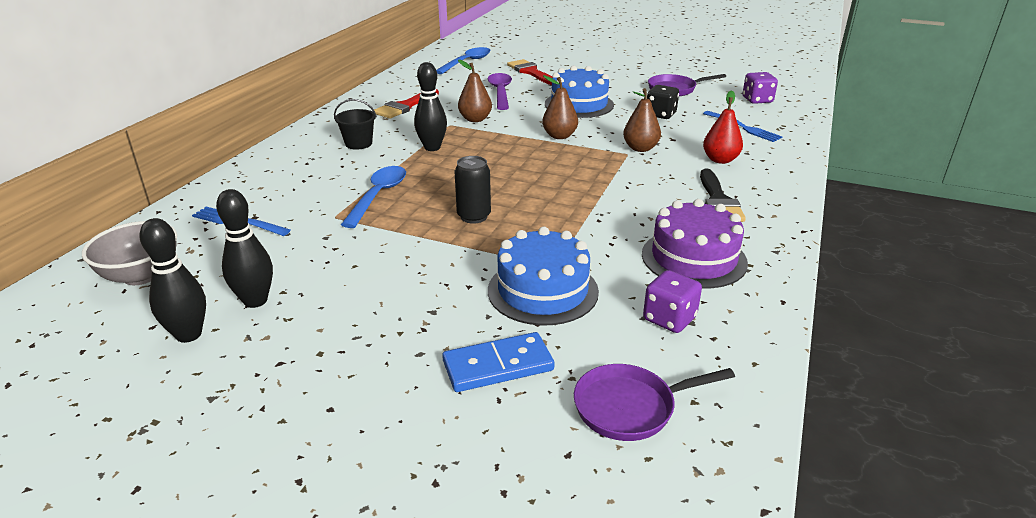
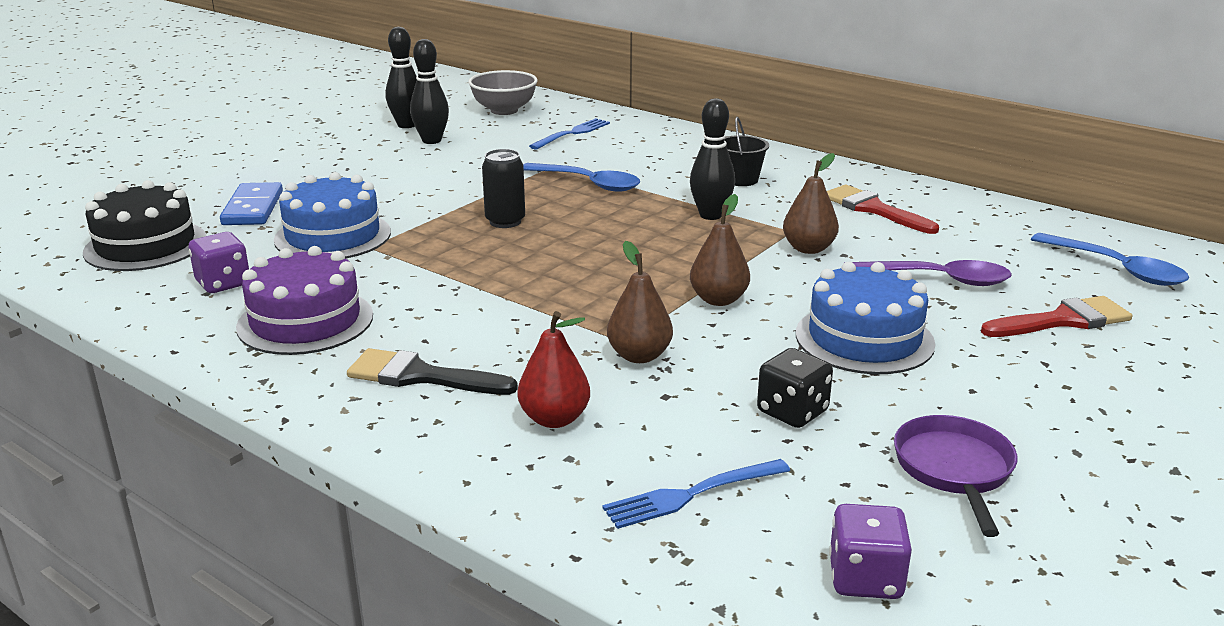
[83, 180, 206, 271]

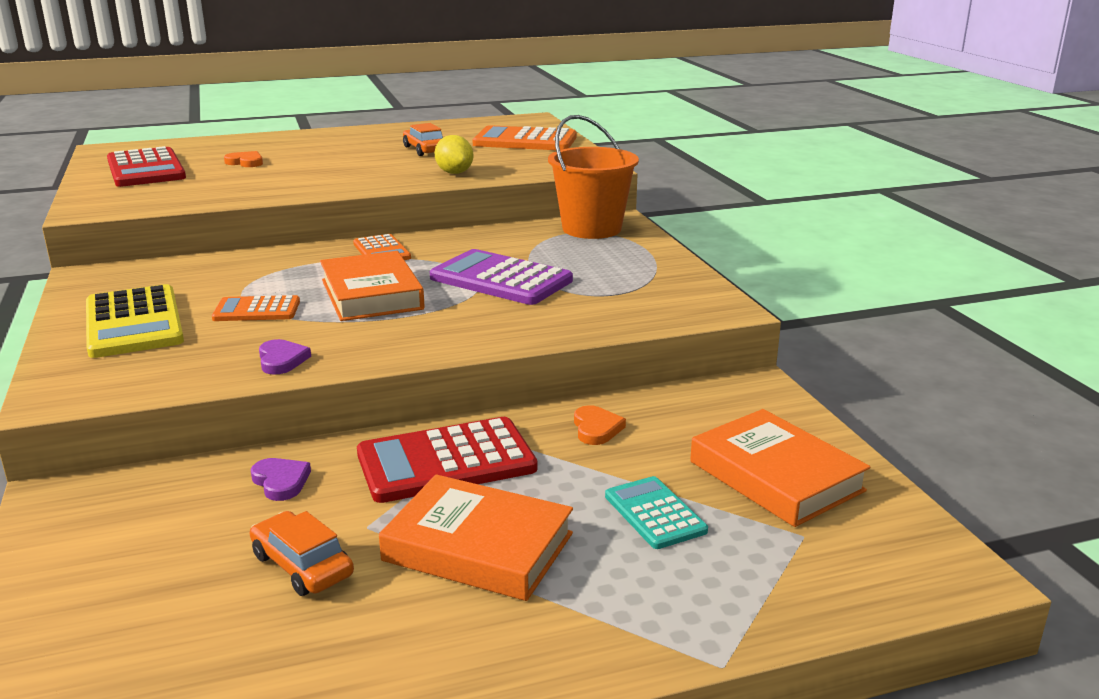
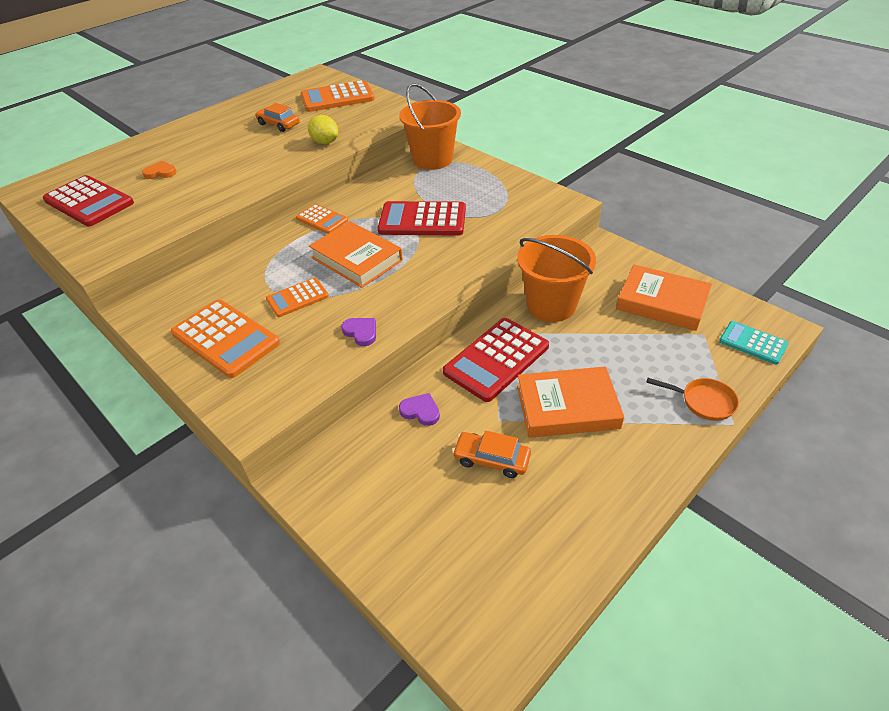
[646, 378, 739, 421]
[719, 321, 789, 365]
[517, 235, 596, 322]
[171, 299, 280, 378]
[378, 201, 466, 236]

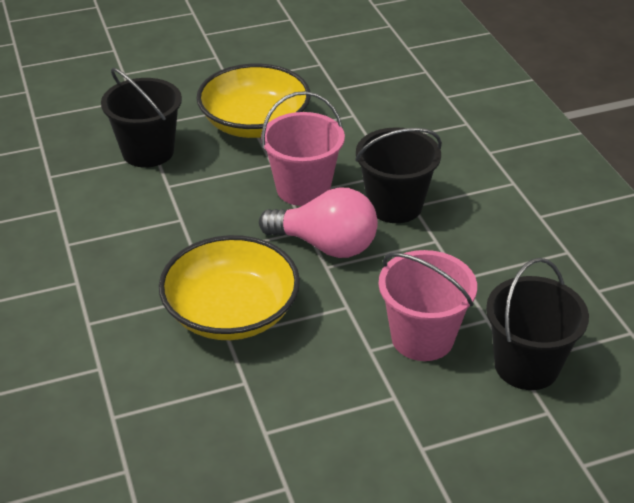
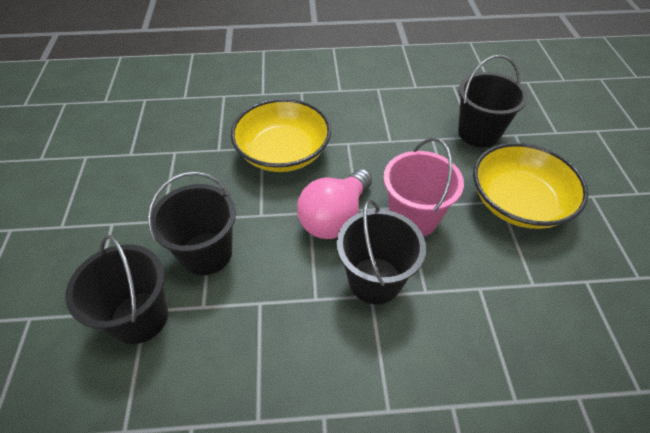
[148, 172, 236, 275]

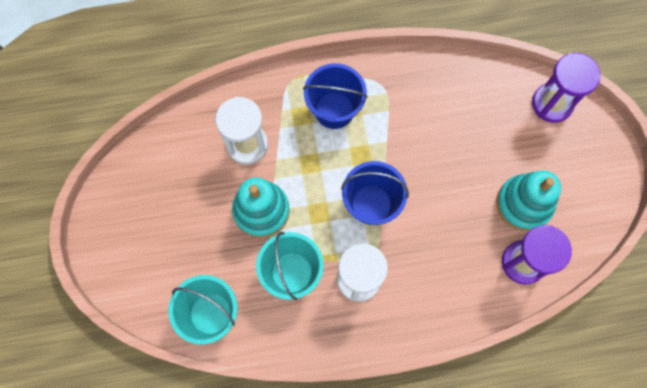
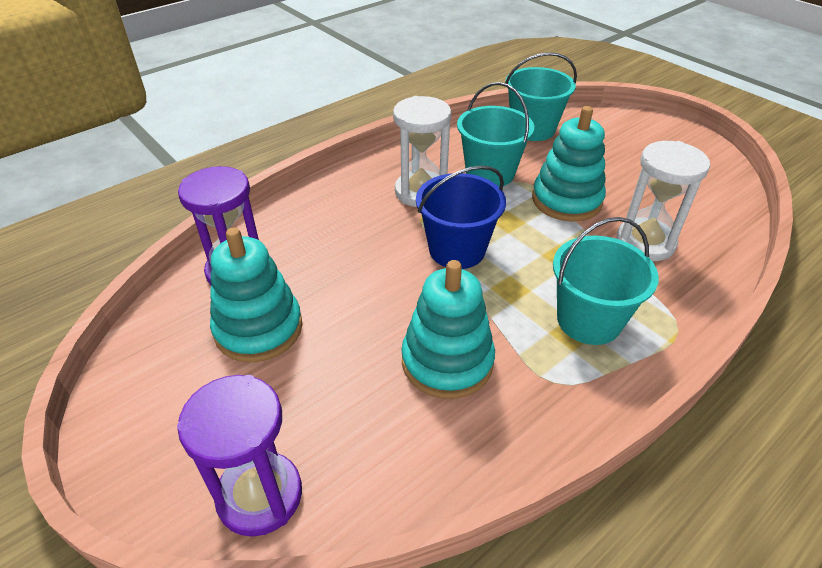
[401, 260, 495, 399]
[553, 217, 659, 345]

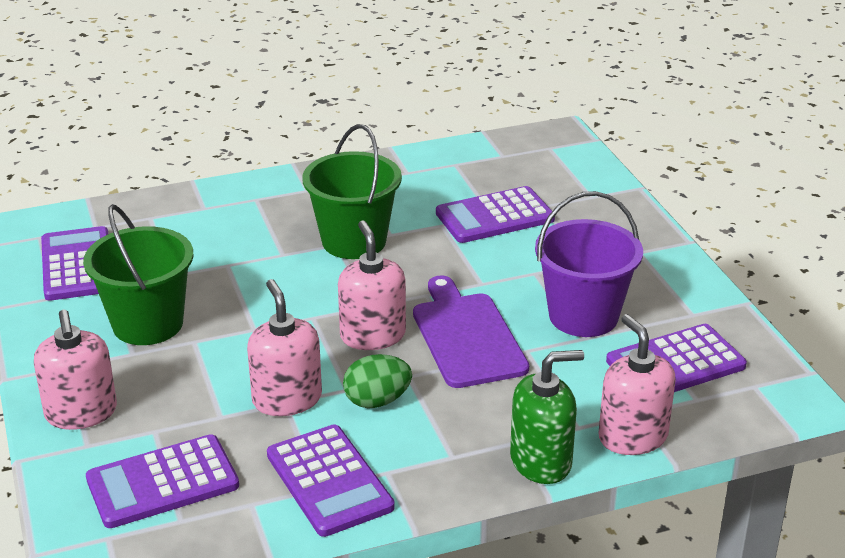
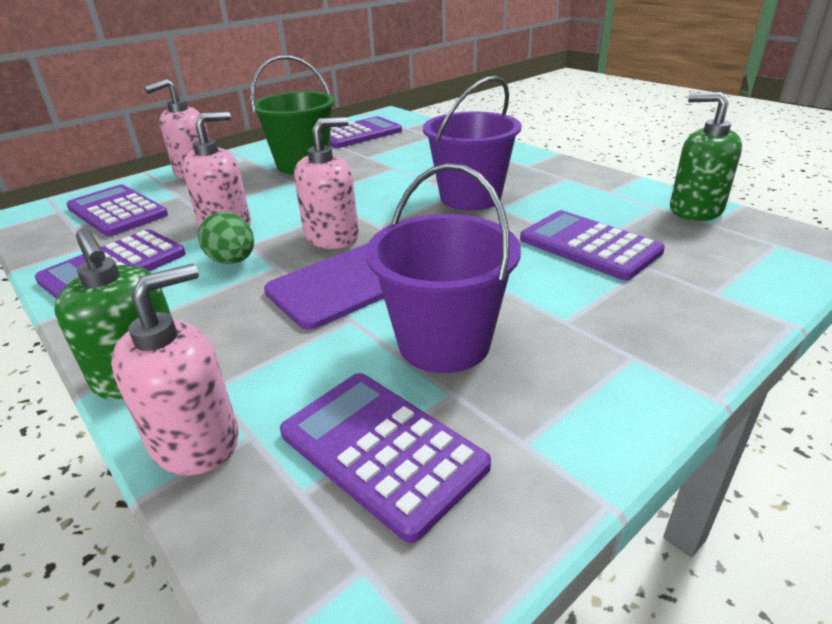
[670, 92, 742, 221]
[423, 76, 521, 210]

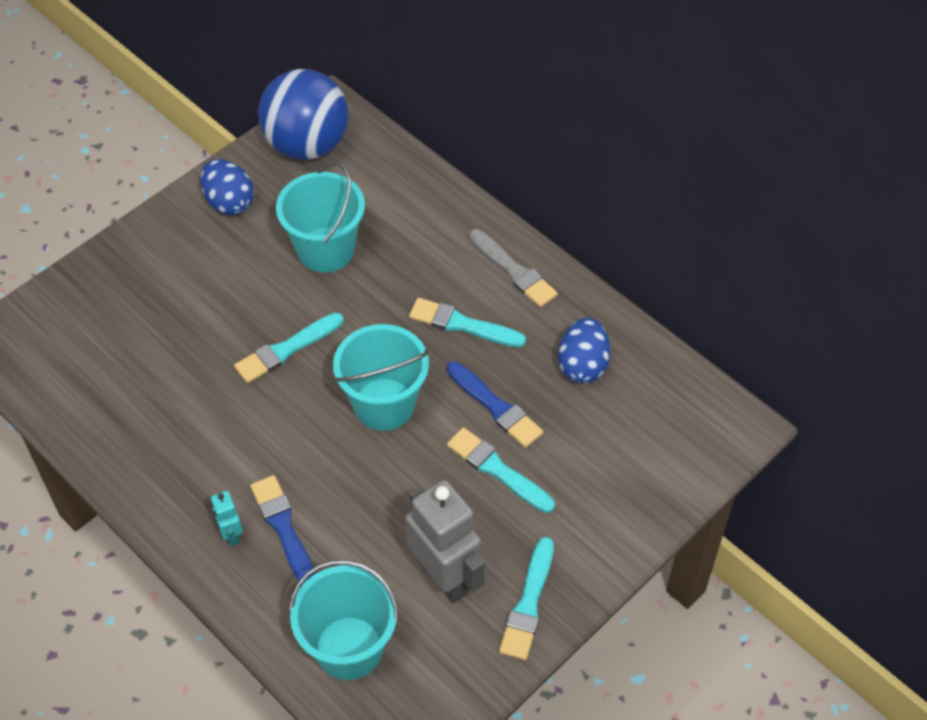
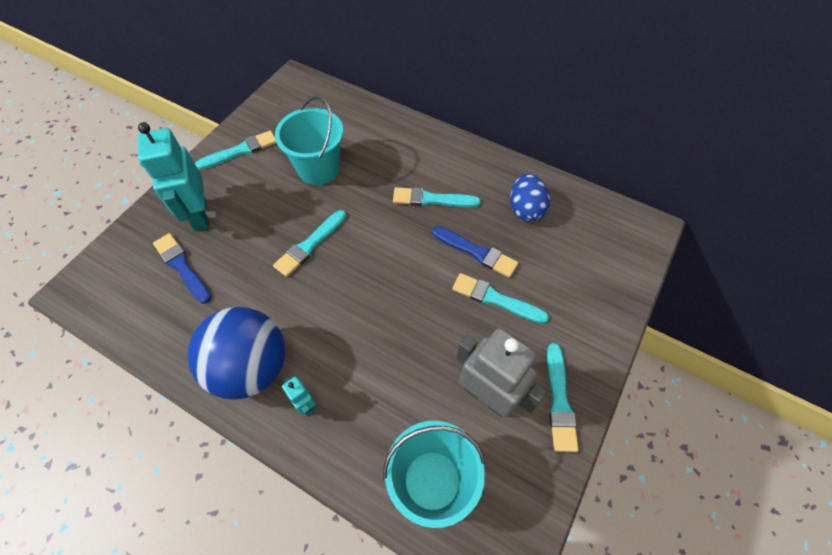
[333, 324, 429, 431] (first image)
[469, 229, 558, 307] (first image)
[138, 123, 209, 231]
[153, 233, 211, 303]
[188, 307, 285, 400]
[195, 130, 276, 170]

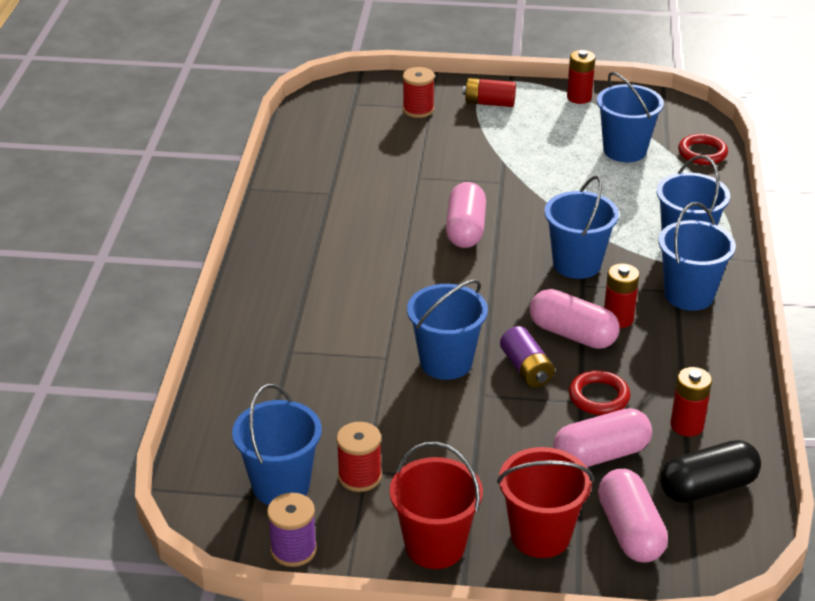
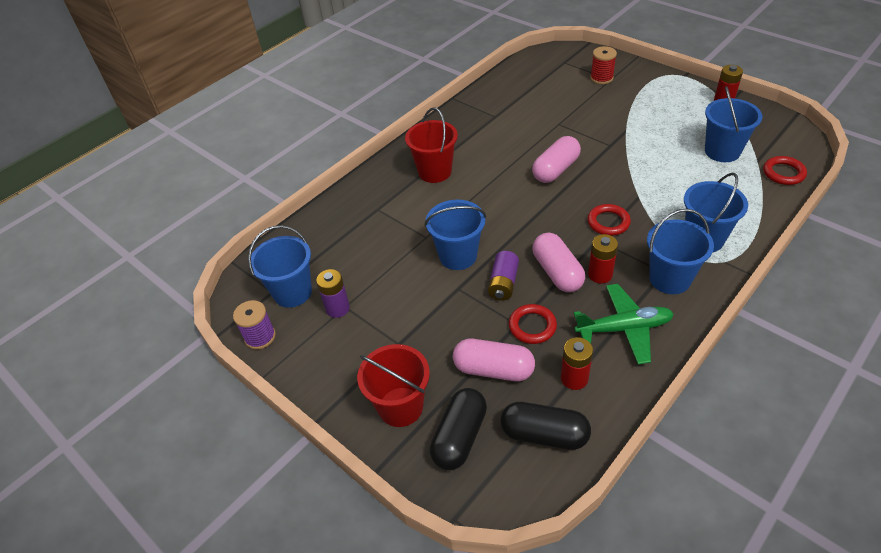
[462, 78, 516, 107] (first image)
[574, 284, 674, 365]
[405, 107, 458, 183]
[316, 269, 350, 318]
[587, 204, 631, 236]
[430, 388, 487, 470]

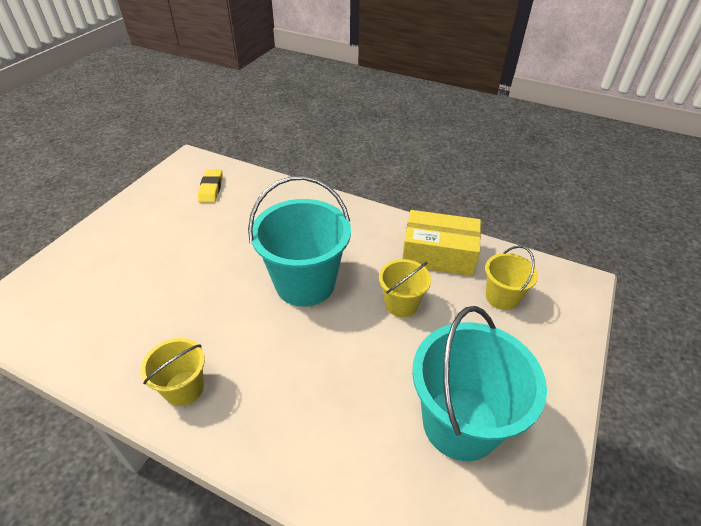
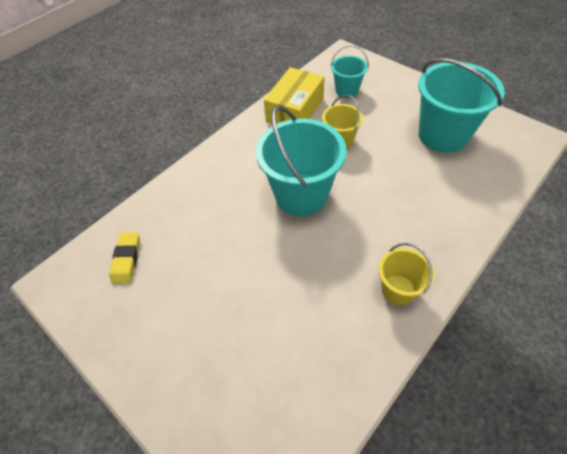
[331, 45, 369, 98]
[109, 232, 140, 284]

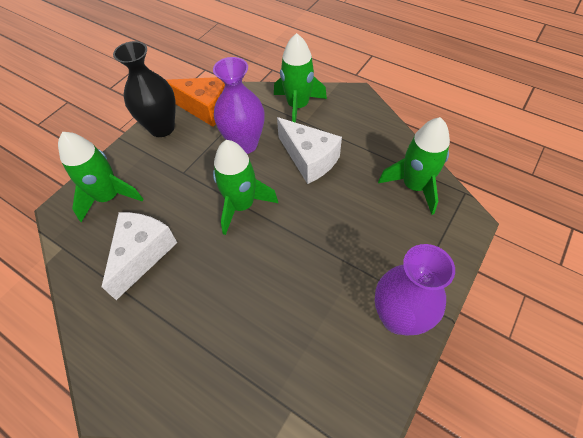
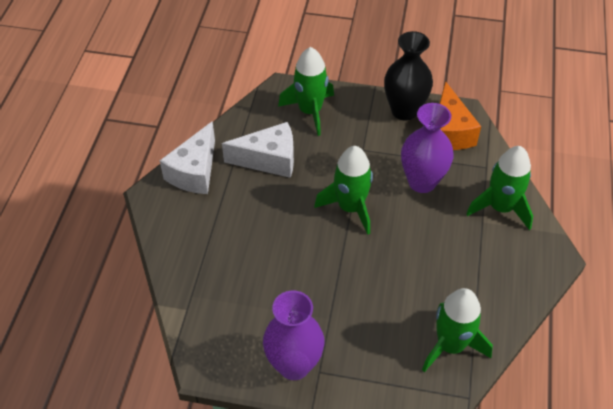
[160, 121, 215, 194]

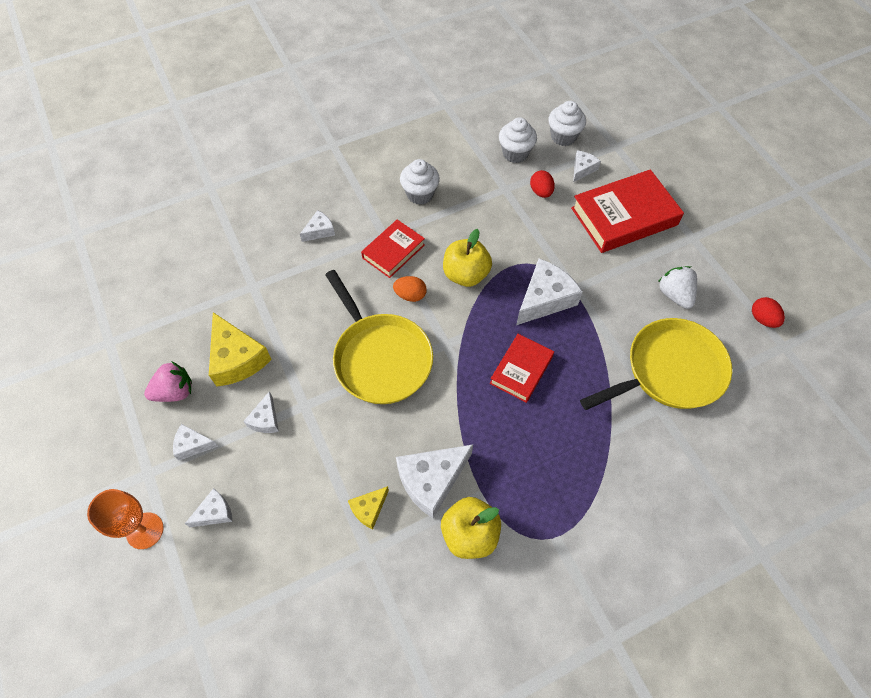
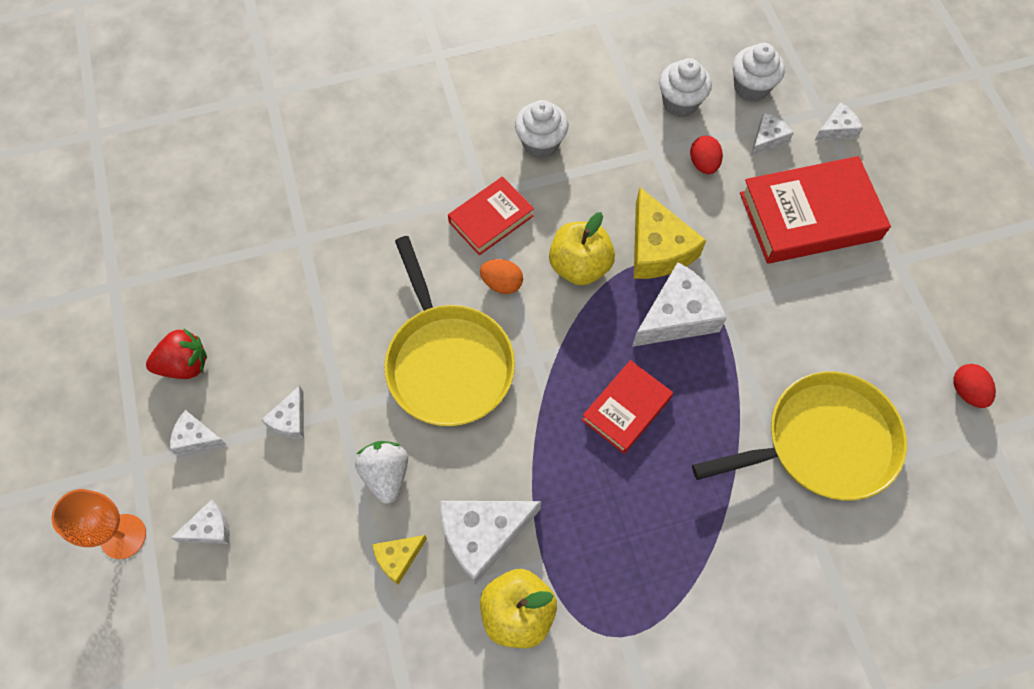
[634, 187, 706, 279]
[815, 102, 863, 141]
[355, 441, 408, 504]
[146, 329, 207, 379]

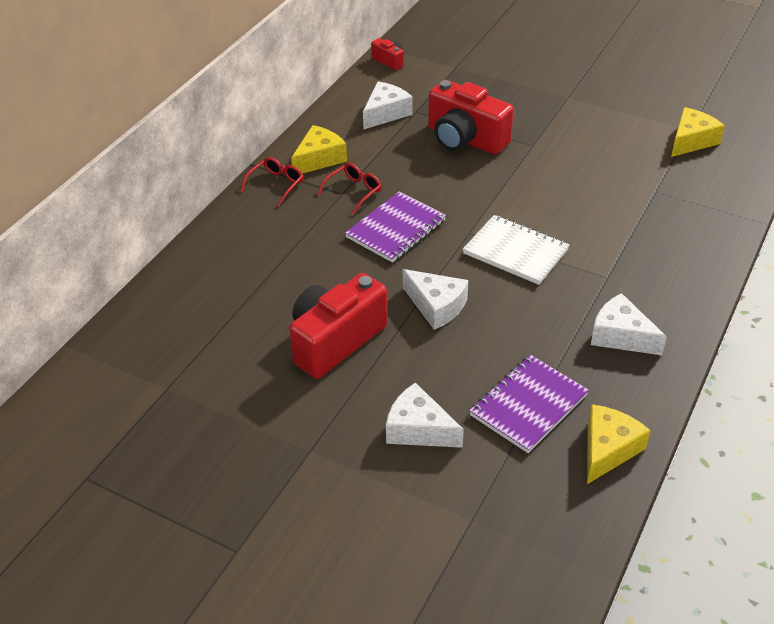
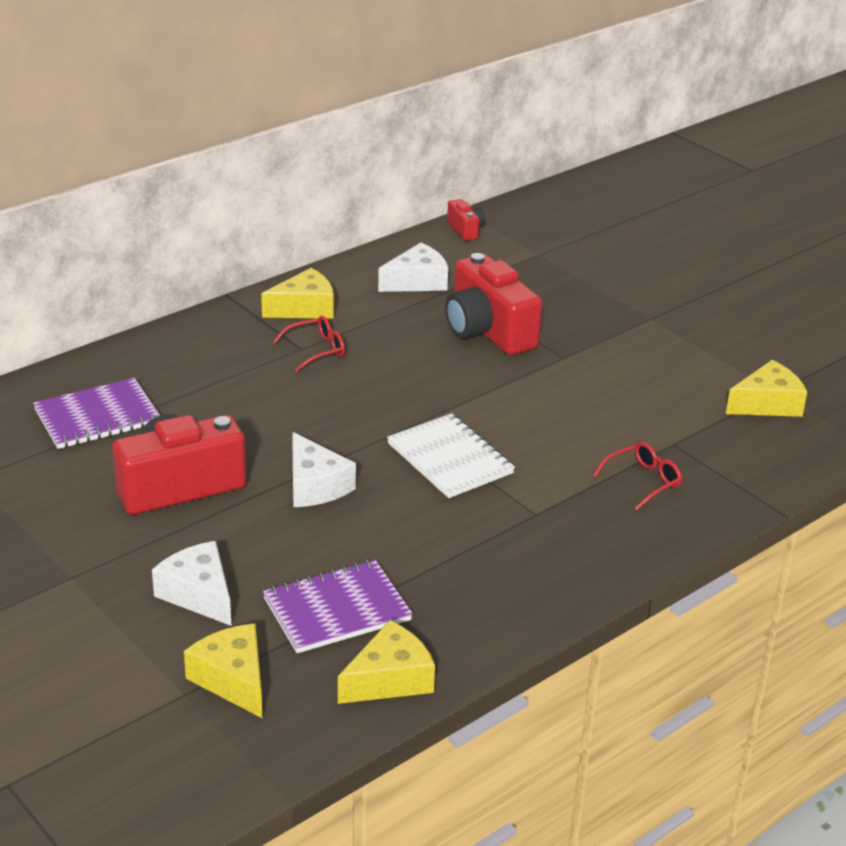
[591, 293, 667, 355] (first image)
[184, 624, 262, 718]
[593, 442, 682, 510]
[33, 378, 160, 449]

